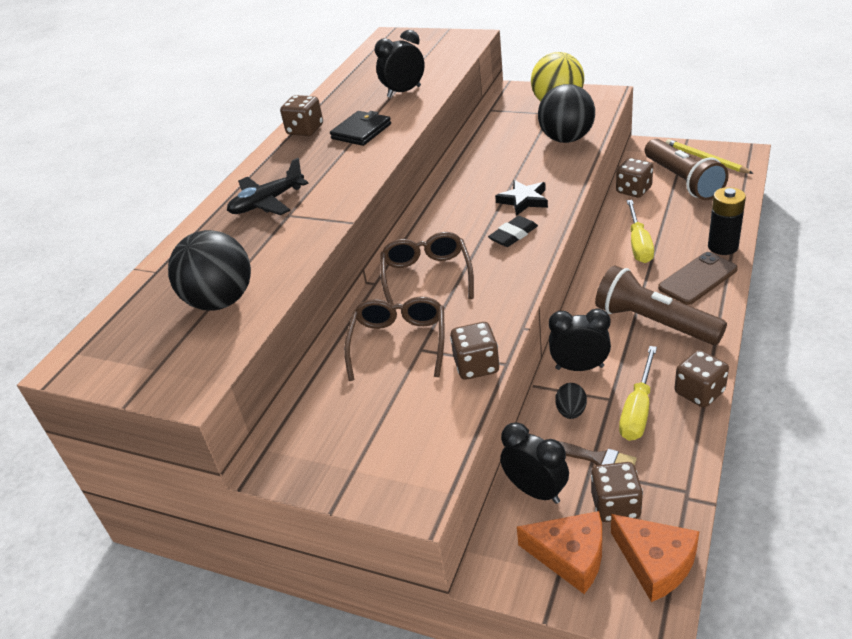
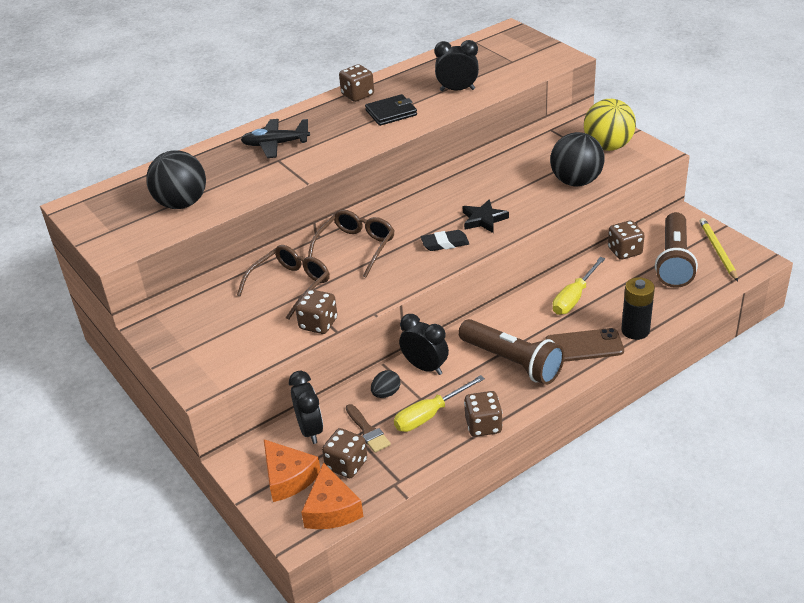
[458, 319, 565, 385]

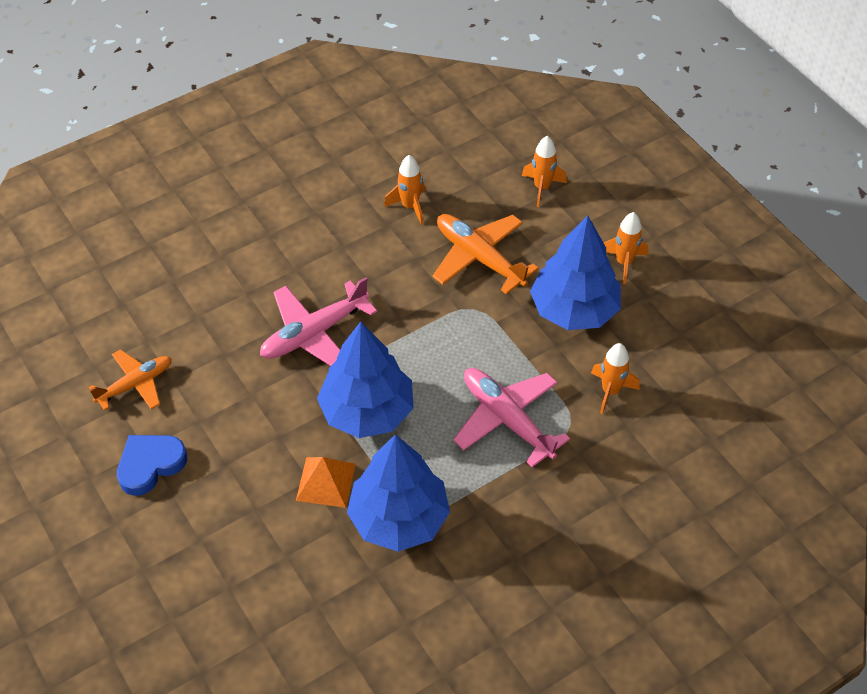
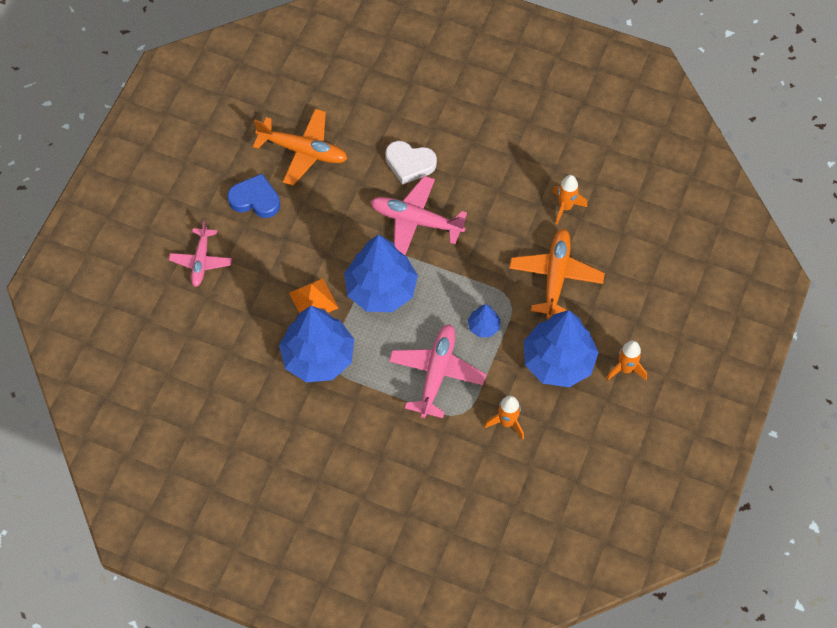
[522, 136, 567, 207] (first image)
[169, 221, 232, 287]
[385, 141, 437, 185]
[468, 304, 501, 337]
[253, 109, 347, 186]

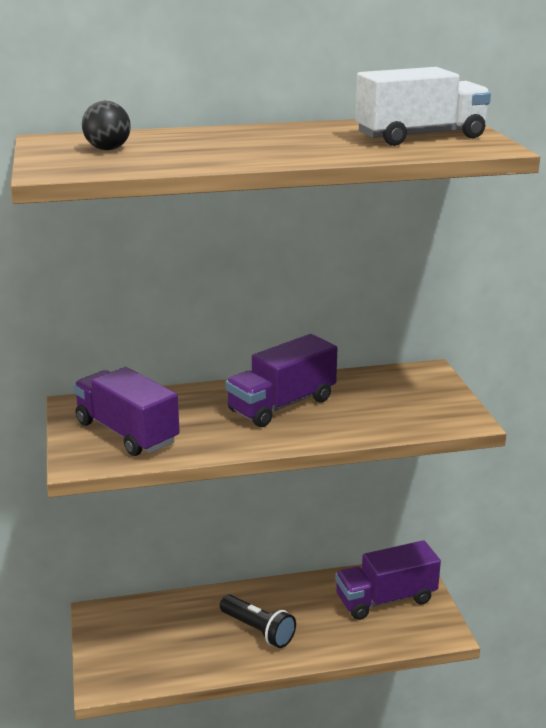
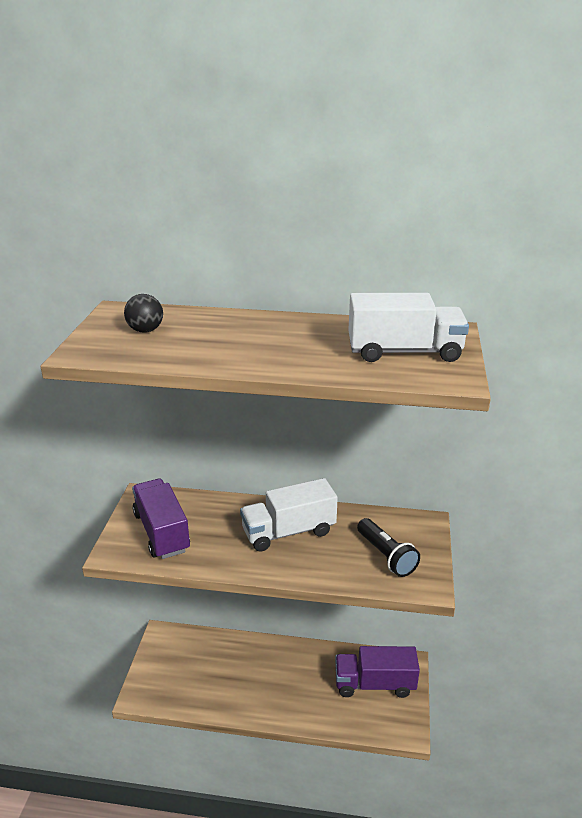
[357, 518, 420, 577]
[240, 478, 338, 552]

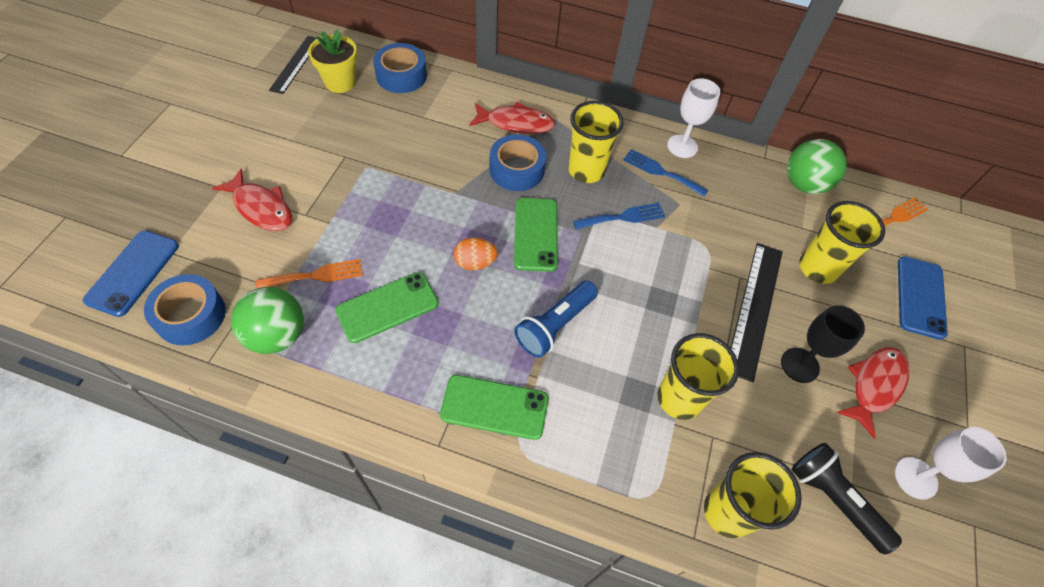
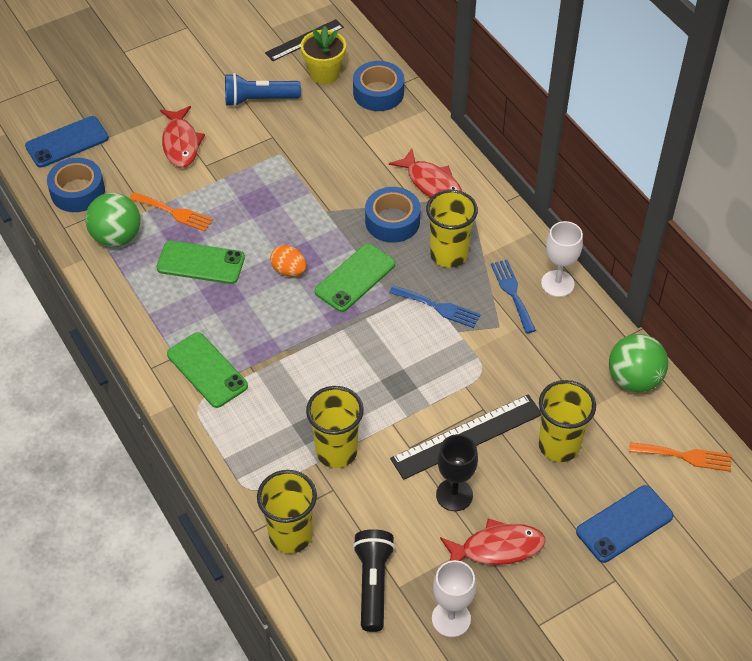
[225, 73, 301, 107]

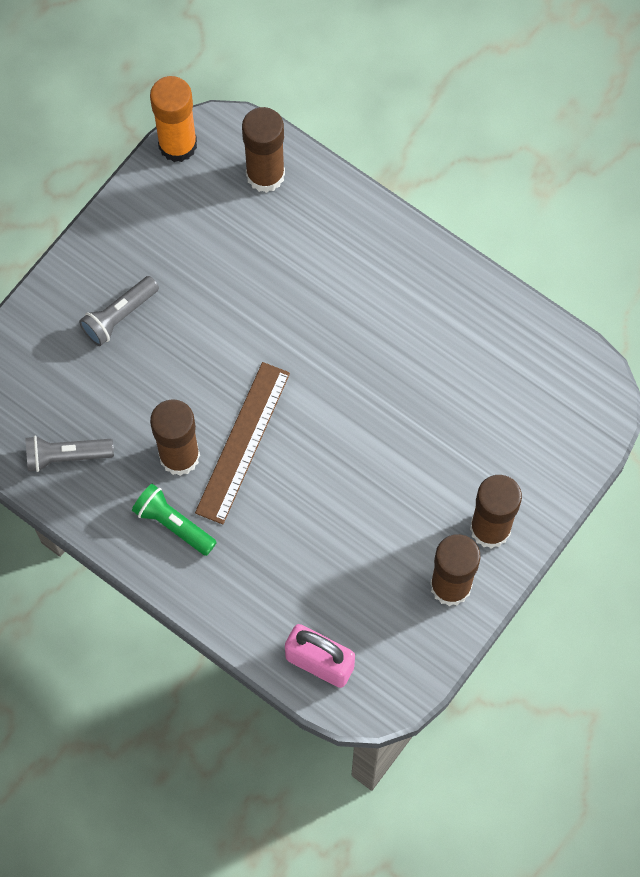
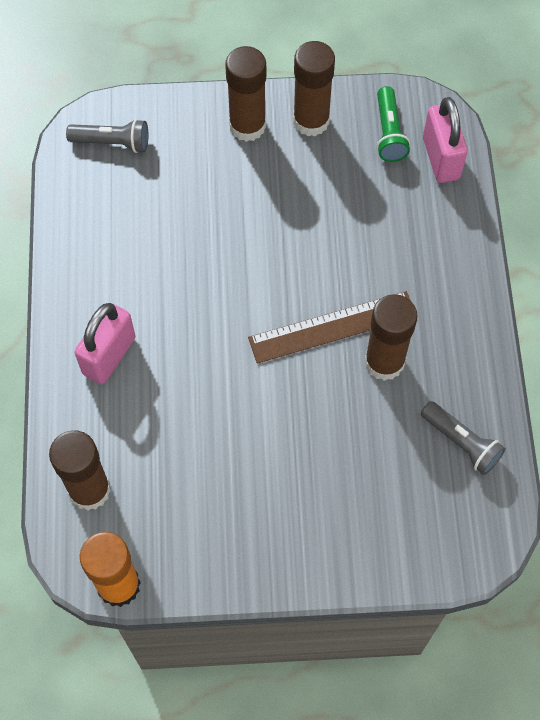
[75, 303, 135, 384]
[66, 119, 148, 153]
[377, 86, 410, 162]

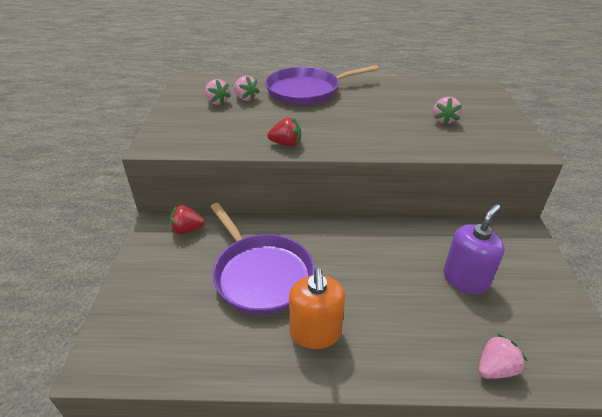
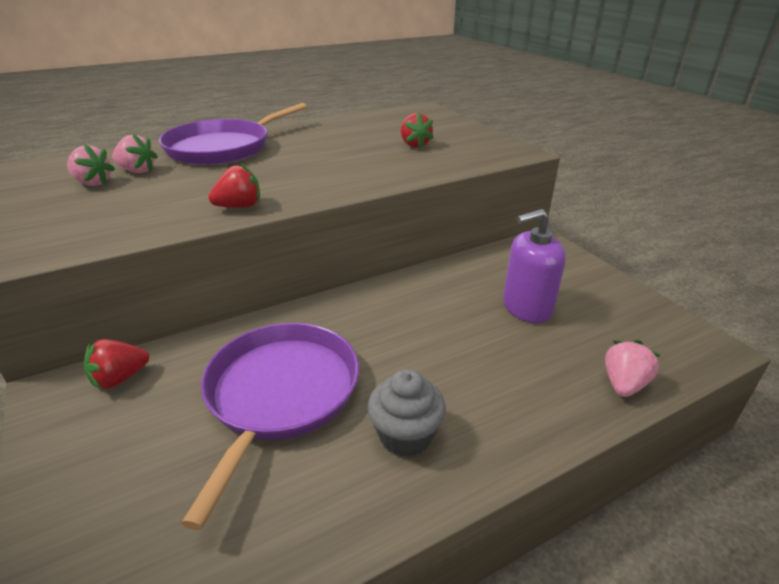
[367, 369, 446, 457]
[401, 112, 434, 149]
[181, 323, 359, 530]
[503, 209, 566, 323]

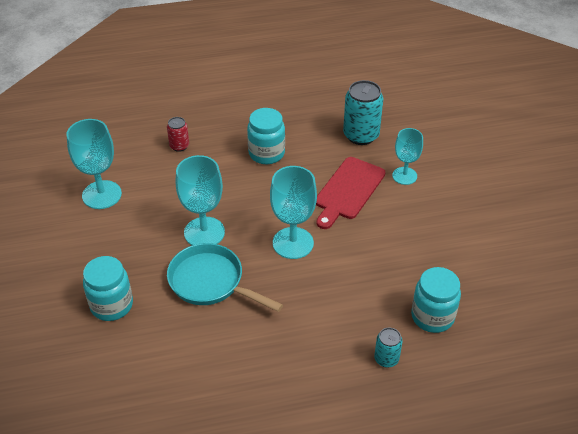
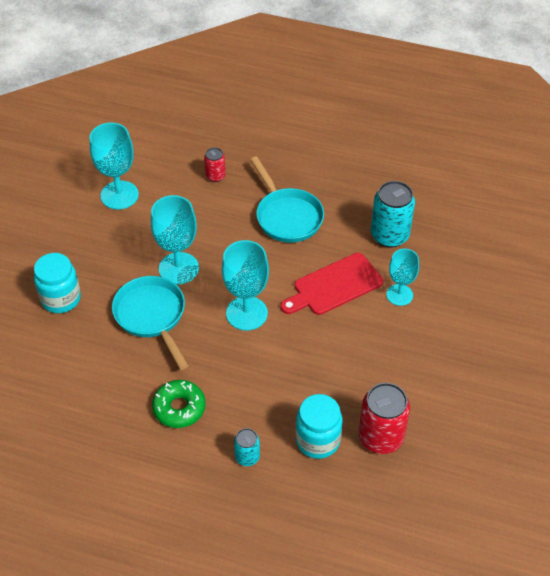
[152, 380, 206, 428]
[359, 383, 410, 454]
[250, 156, 324, 243]

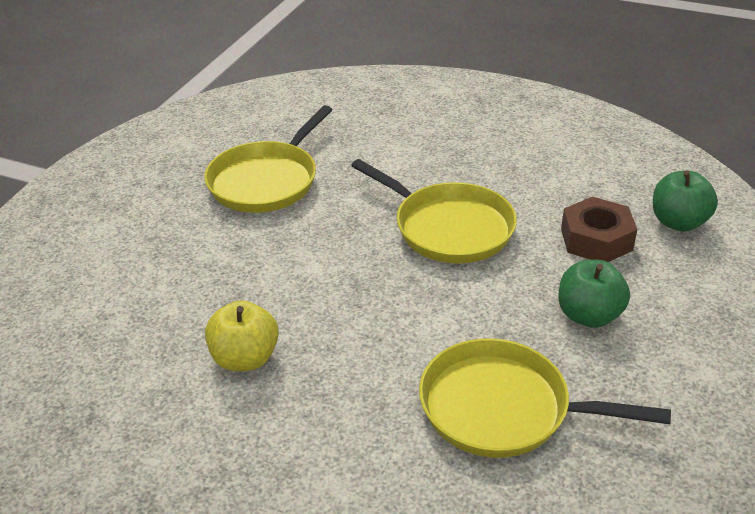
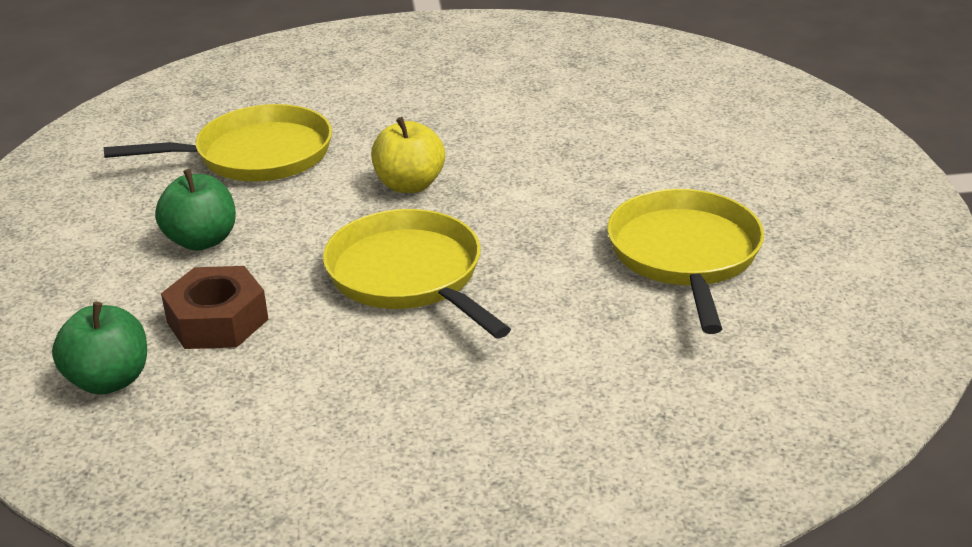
[371, 117, 445, 193]
[323, 209, 511, 339]

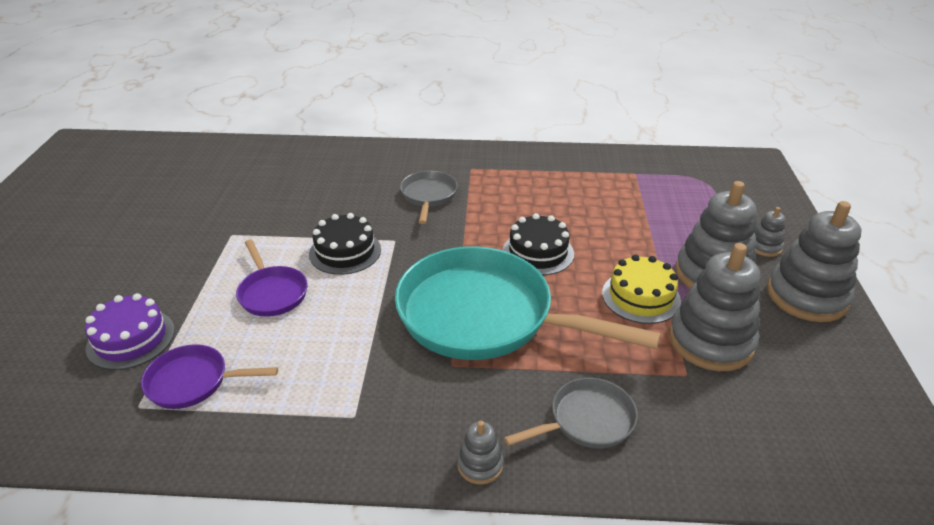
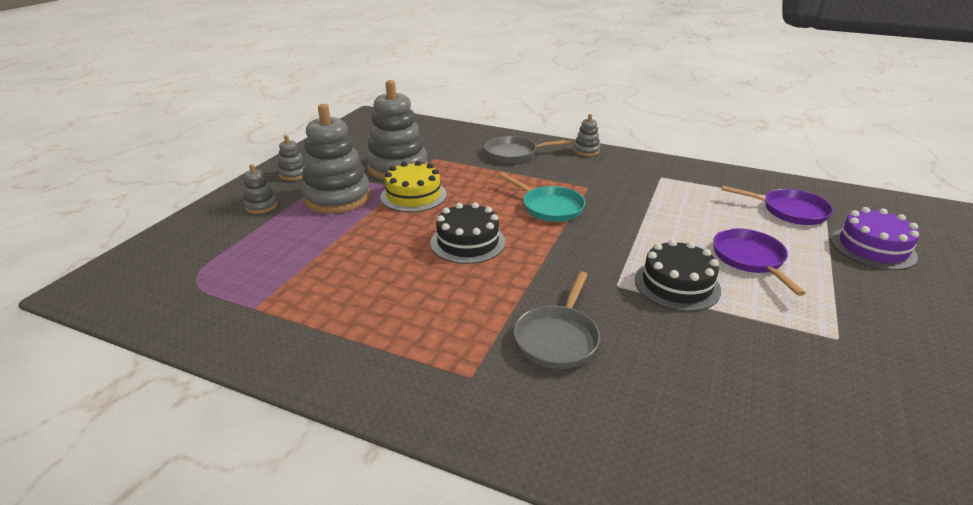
[499, 173, 585, 222]
[278, 135, 305, 181]

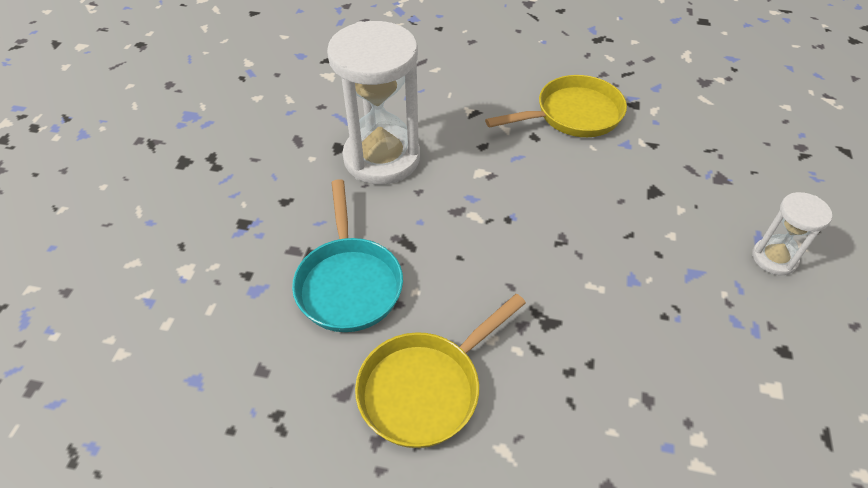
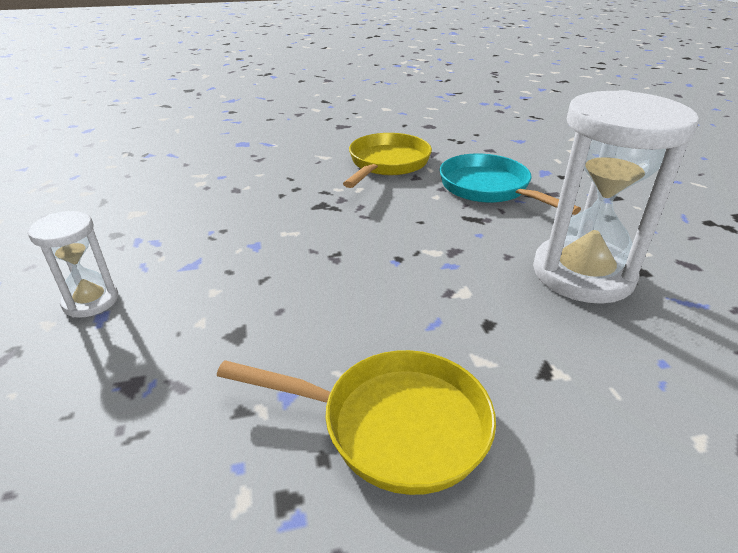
[217, 350, 496, 495]

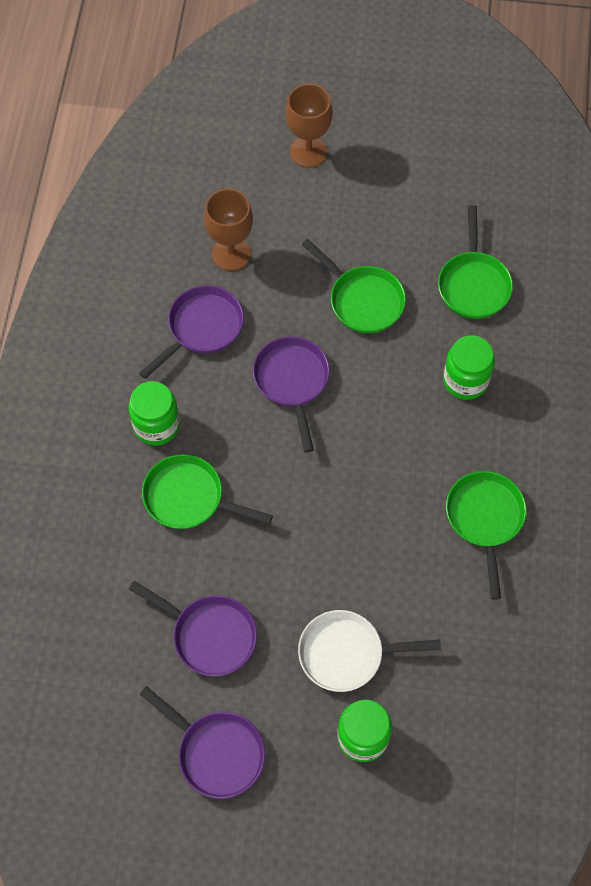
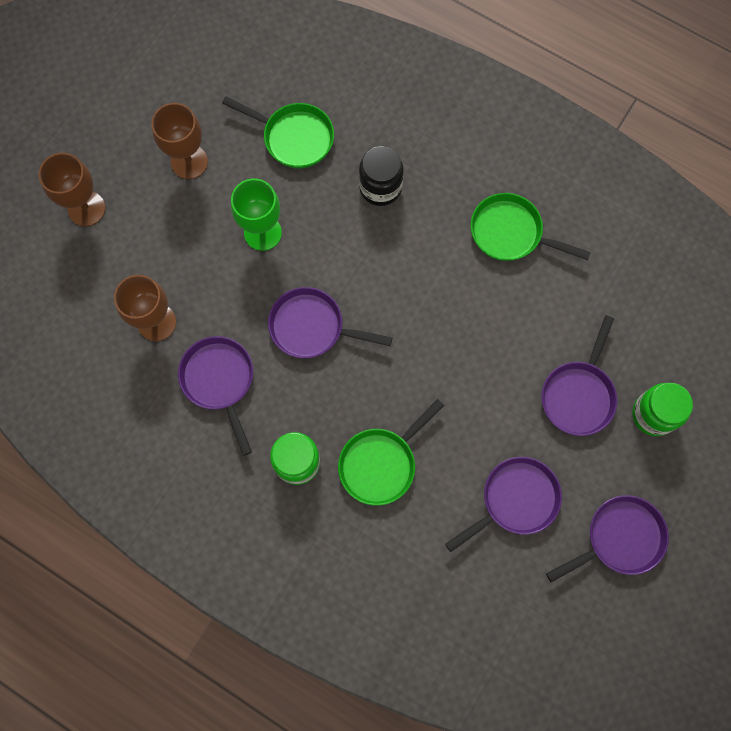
[151, 103, 208, 179]
[231, 179, 282, 251]
[541, 315, 617, 436]
[359, 146, 404, 206]

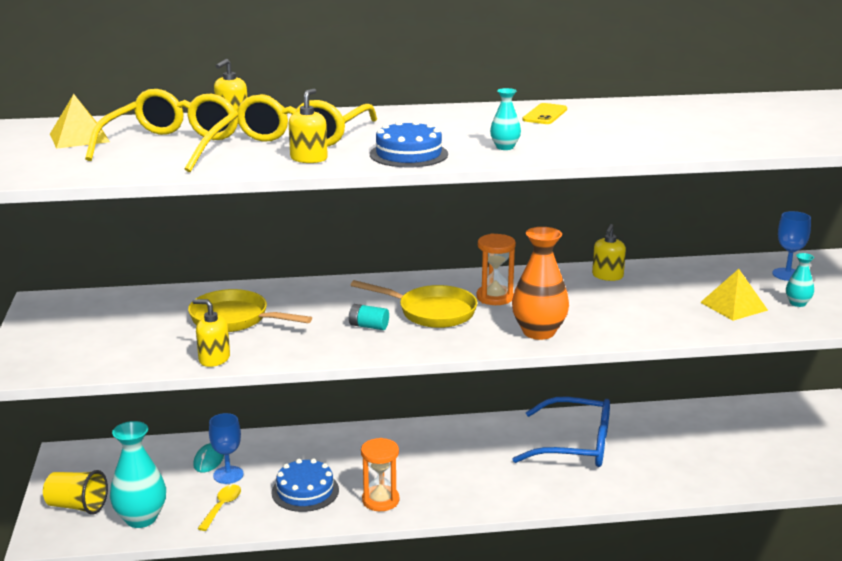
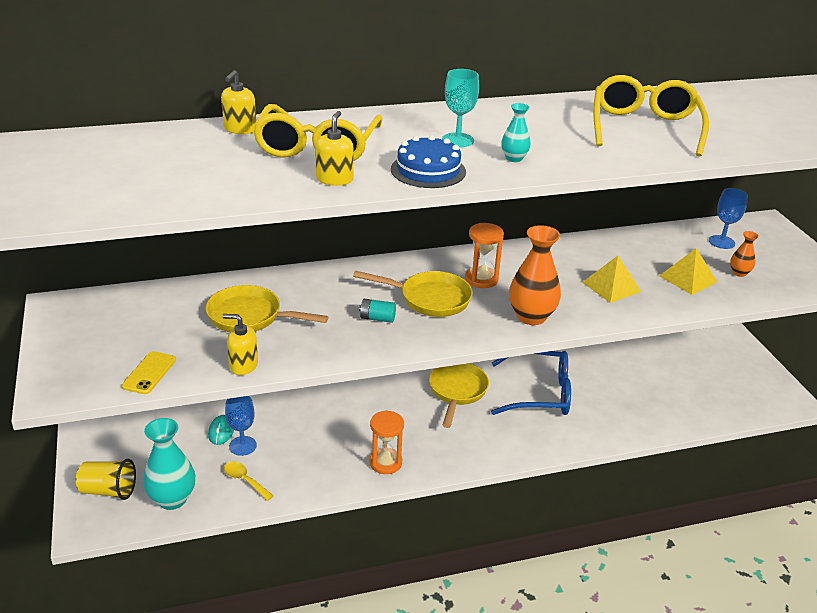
[271, 458, 339, 512] (first image)
[592, 224, 626, 281] (first image)
[429, 363, 489, 428]
[442, 69, 479, 147]
[582, 256, 642, 303]
[593, 75, 709, 157]
[122, 351, 176, 394]
[730, 231, 759, 277]
[224, 461, 274, 501]

